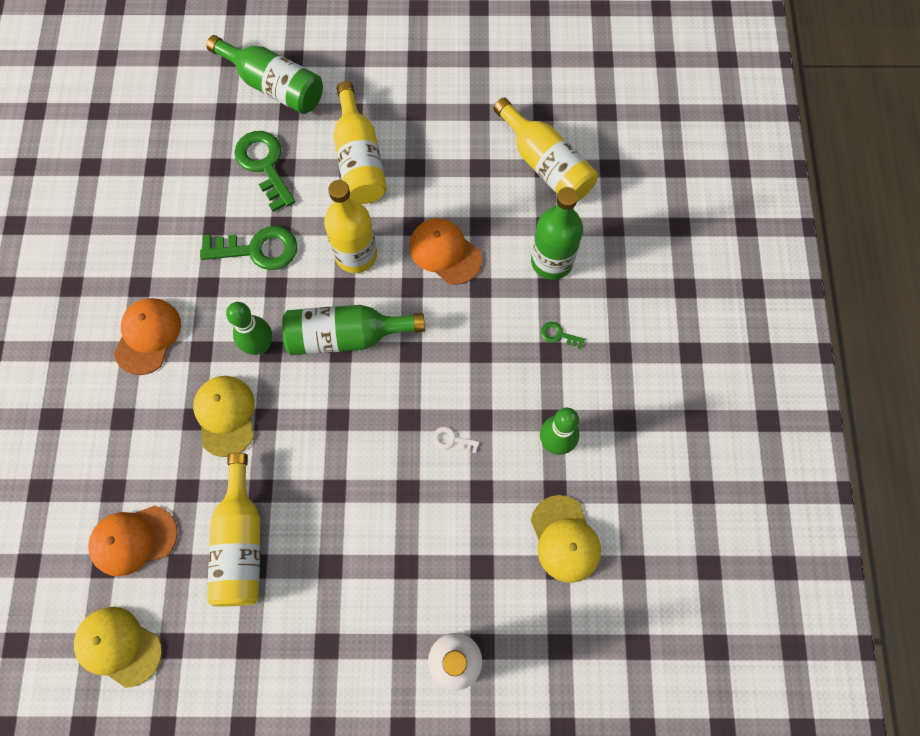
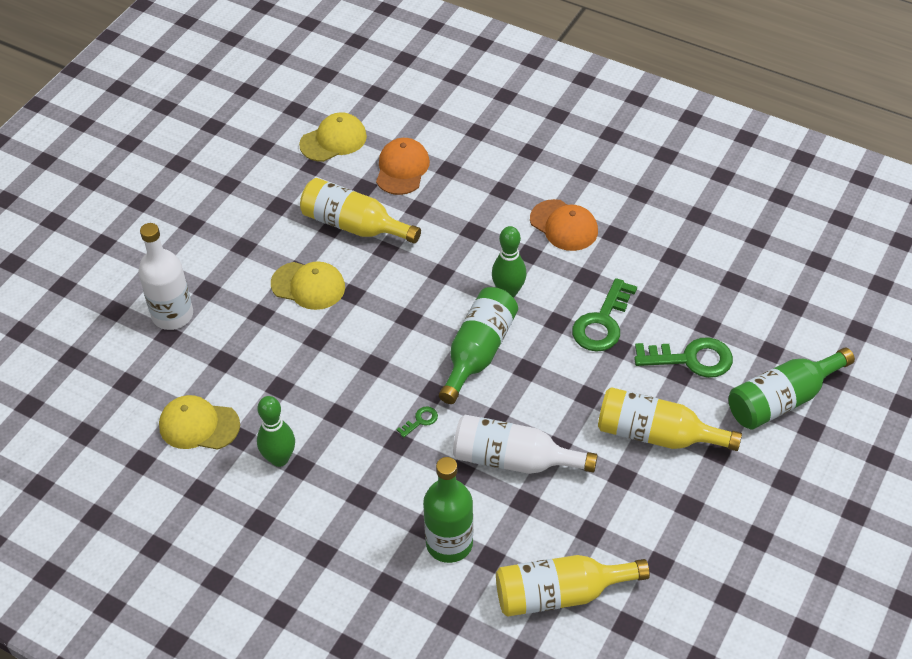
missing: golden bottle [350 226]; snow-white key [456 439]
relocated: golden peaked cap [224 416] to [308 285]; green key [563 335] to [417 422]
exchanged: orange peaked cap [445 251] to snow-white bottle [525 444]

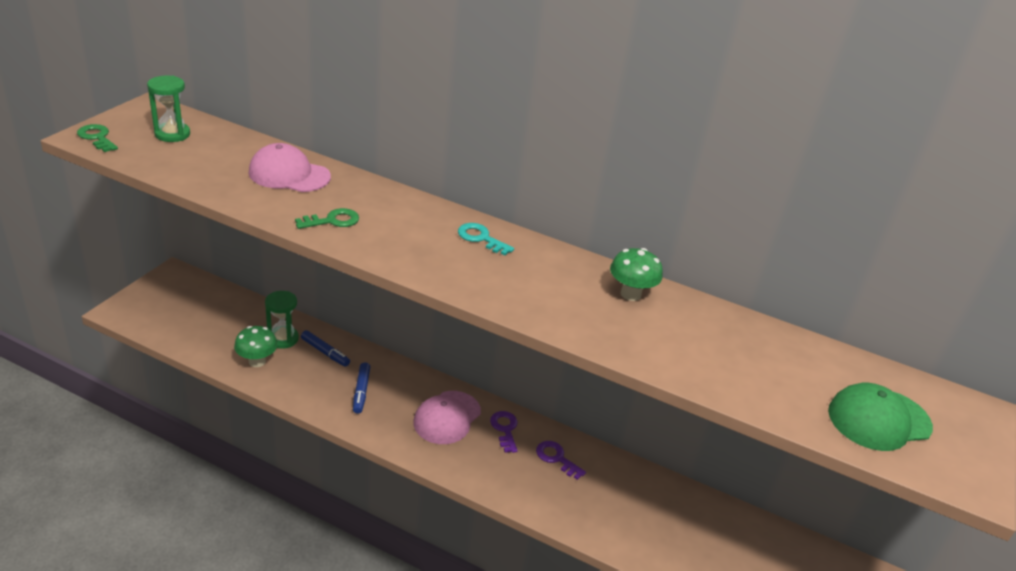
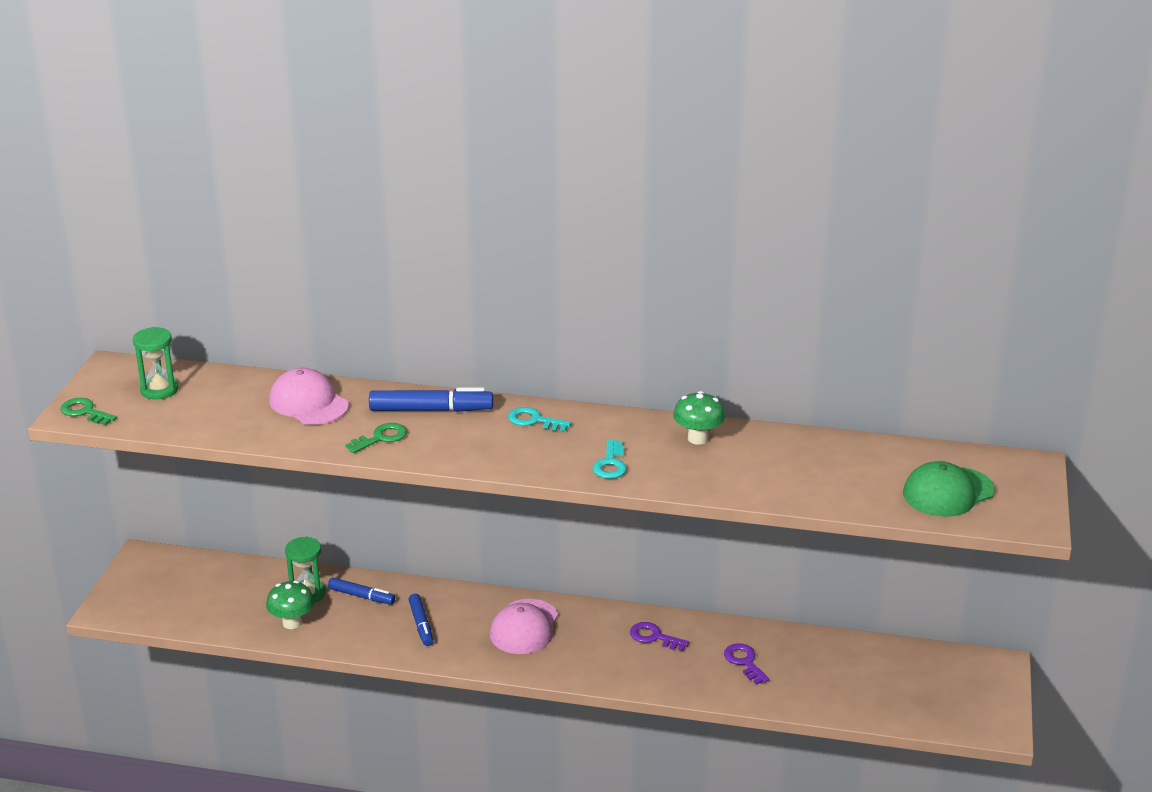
appeared: royal blue felt pen [431 399]; aqua key [610 459]
relocated: purple key [504 432] to [746 663]
spun: rosy peaked cap [290 167] = [309 396] 45 degrees clockwise

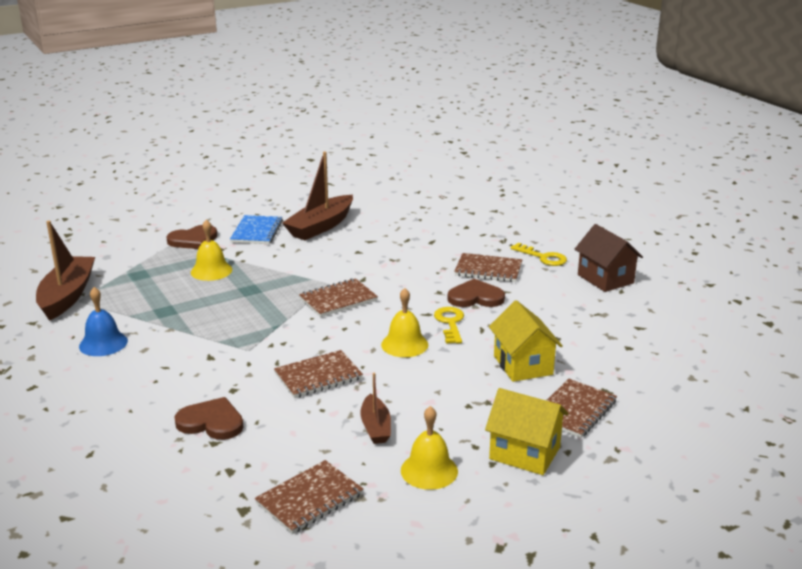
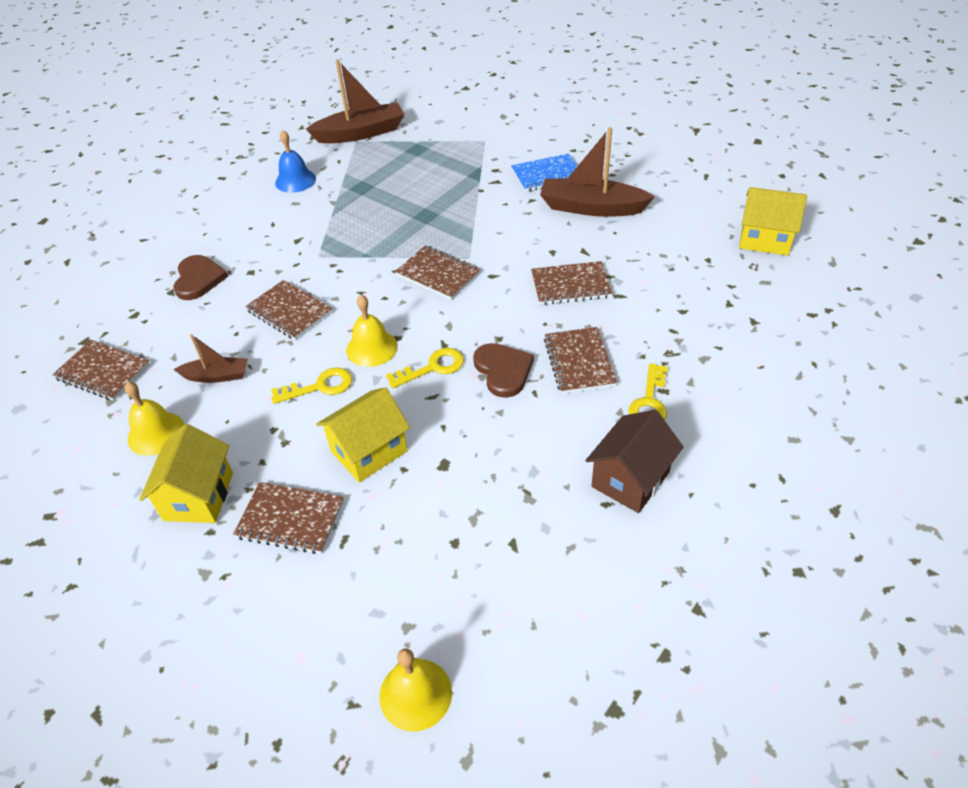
missing: brown love heart [191 237]
appeared: golden key [311 386]; brown exercise book [571 283]; golden toy house [773 221]
relocated: golden bell [211 250] to [416 690]
spun: brown toy boat [375 408] = [210 358] 150 degrees counterclockwise

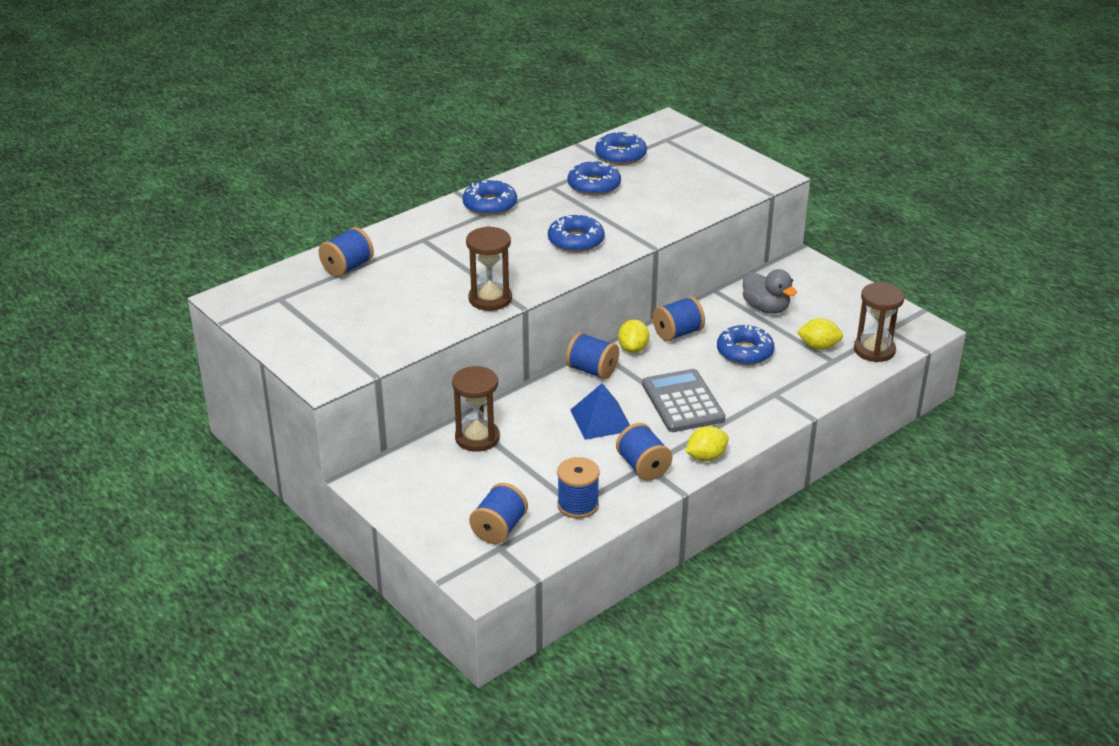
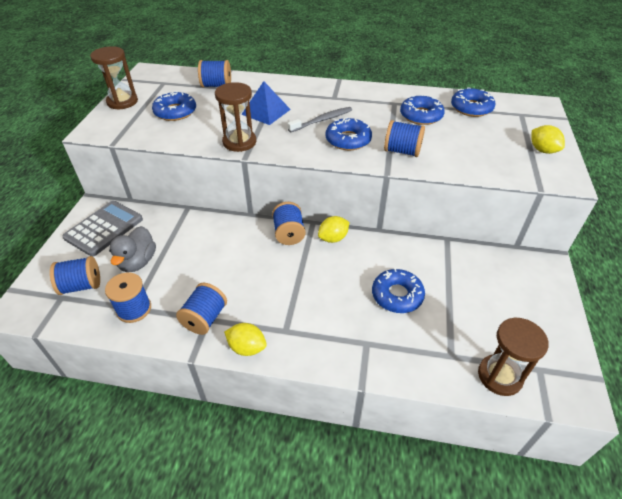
appeared: grey toothbrush [320 119]
relocated: brown hourglass [476 409] to [114 78]; royal blue glazed donut [489 197] to [174 106]; royal blue solid pyramid [600 411] to [266 103]; grey adding machine [684 400] to [102 228]; royal blue bobbin [679 319] to [404 138]; grey rubber duck [770 291] to [132 249]; golden lemon [820 334] to [548 139]

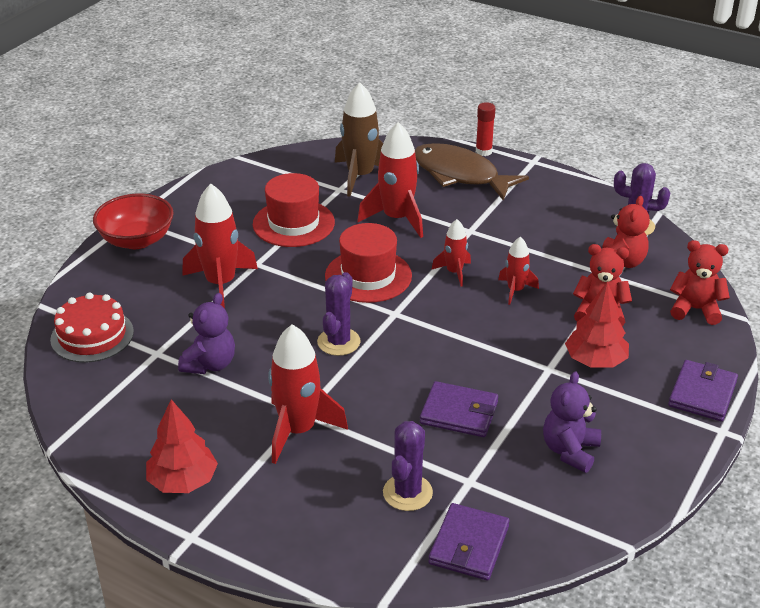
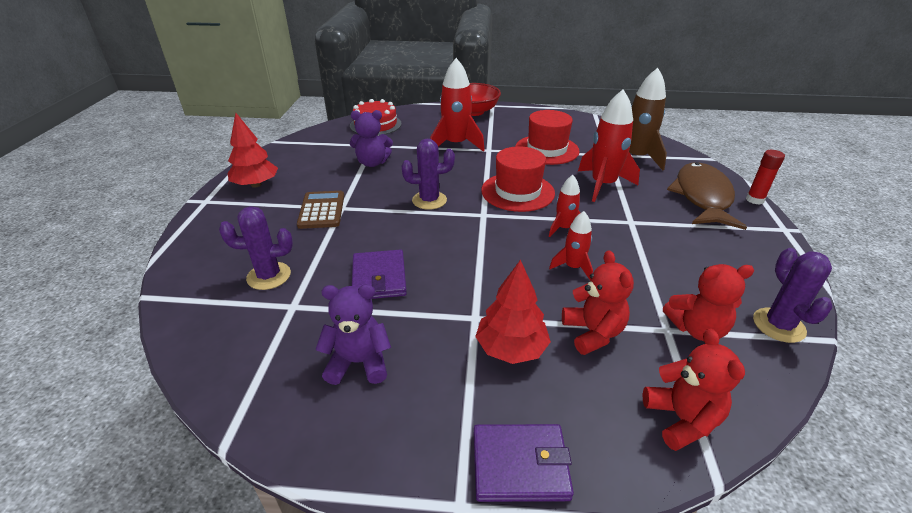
missing: purple billfold [469 542]
exchanged: crimson toy rocket [308 394] to brown adding machine [320 210]

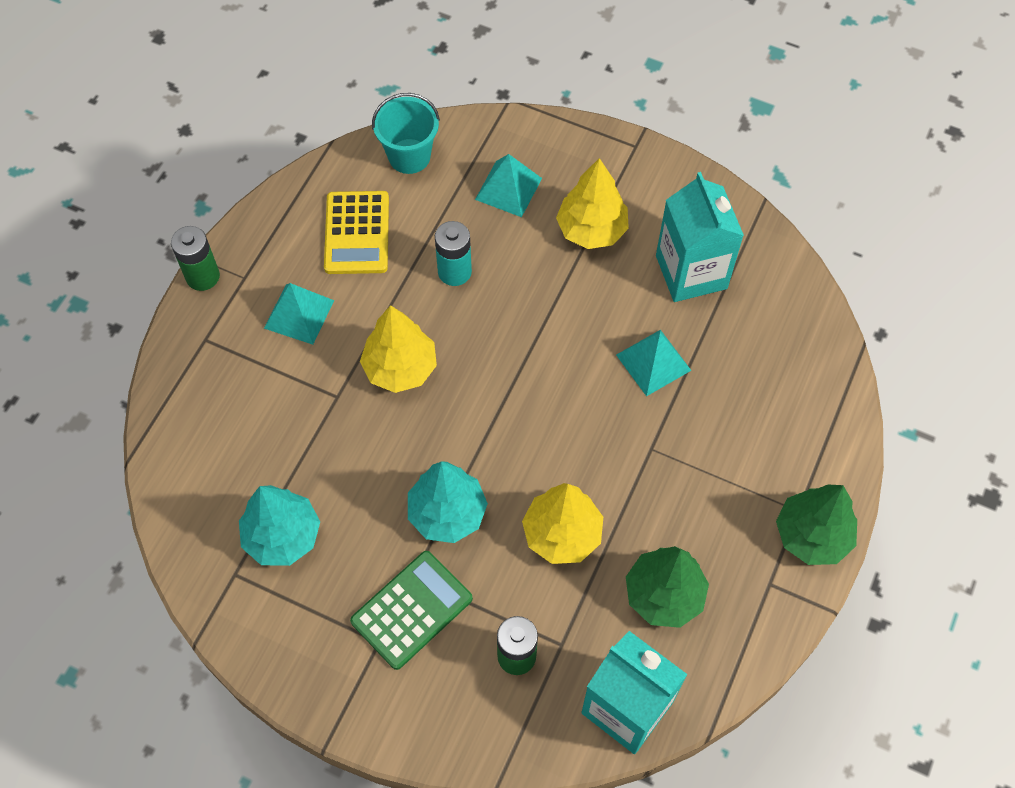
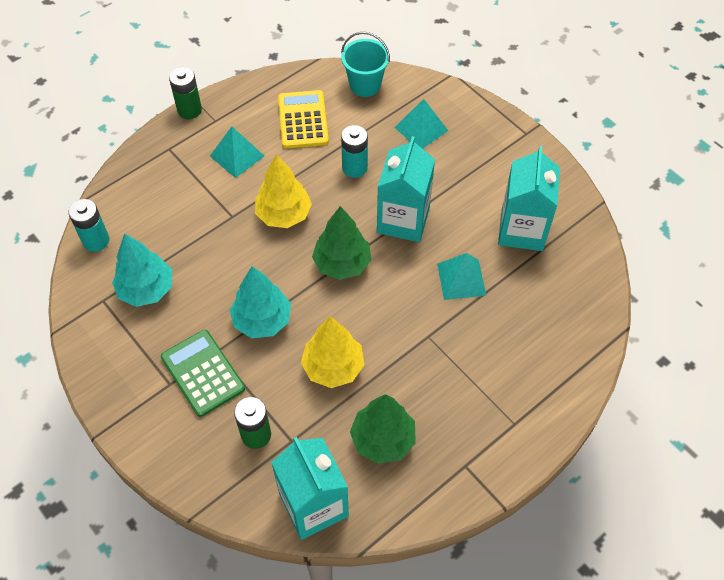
missing: golden toy tree [592 203]
appeared: aqua power cell [88 225]; aqua milk carton [406 189]
relocated: green toy tree [816 525] to [341 243]
spun: golden adding machine [356 232] = [303 119] 150 degrees clockwise; green adding machine [411 610] = [203 373] 105 degrees counterclockwise

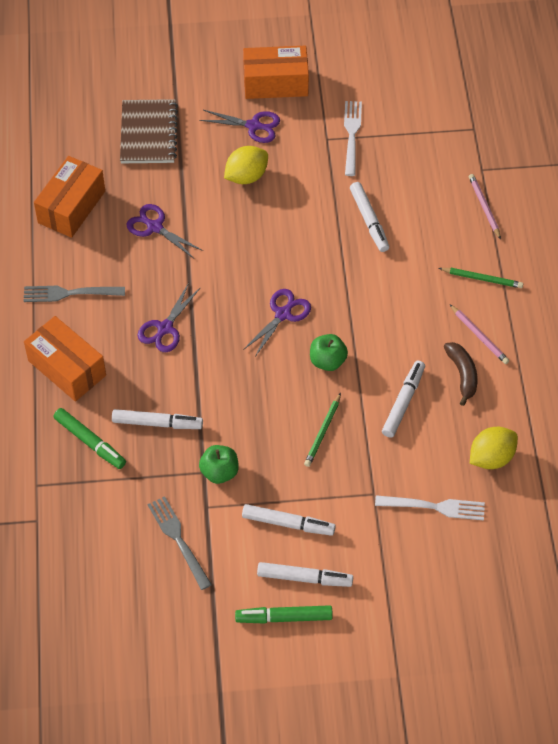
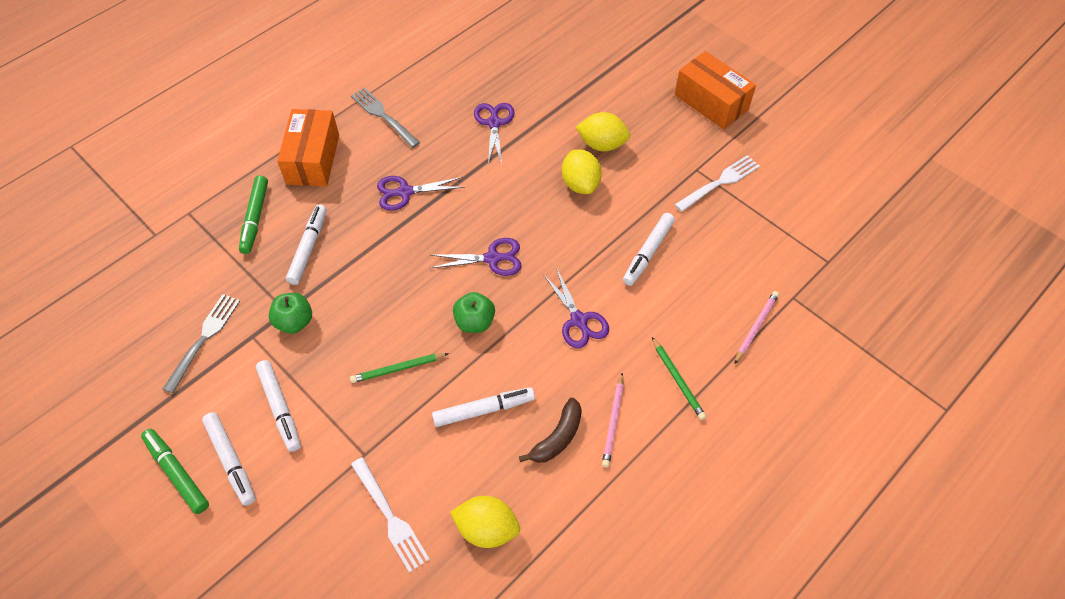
missing: orange package [69 197]; brown exercise book [149 131]
appeared: golden lemon [582 171]
relocated: purple shears [239 126] to [576 308]
spun: snow-white felt pen [157 419] = [306 245] 135 degrees counterclockwise

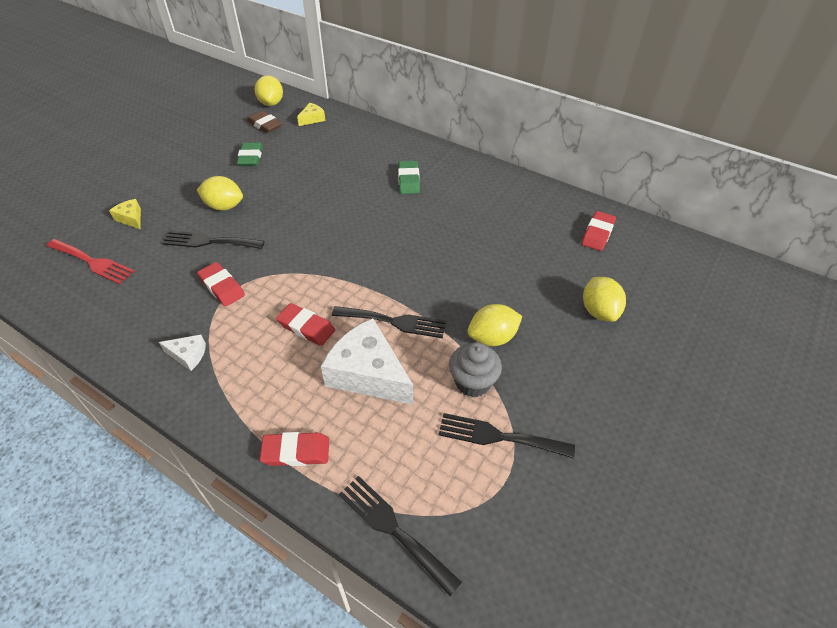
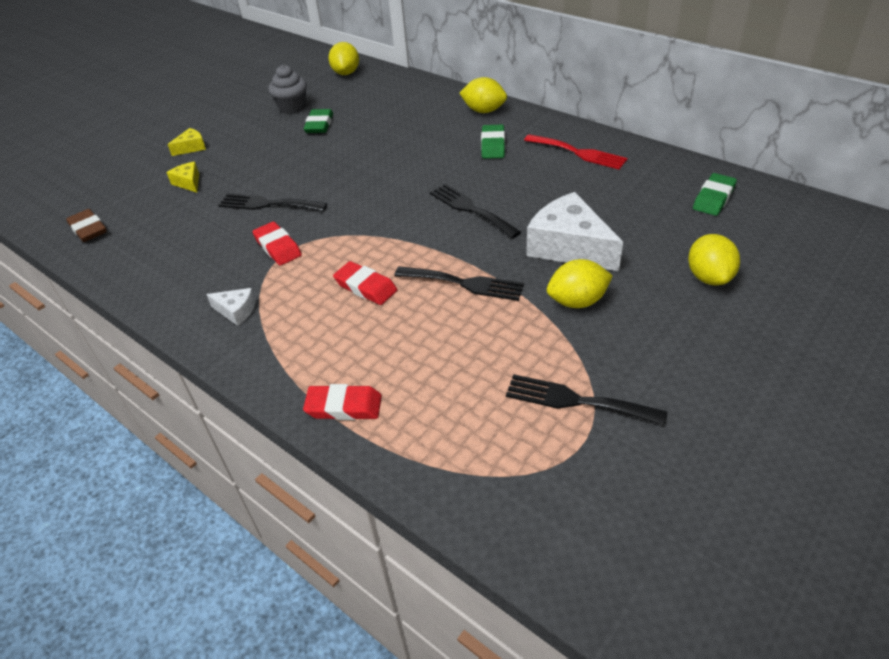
relocated: crimson dinner fork [91 261] to [576 152]; golden lemon [220 193] to [483 95]; brown pencil eraser [264 122] to [86 225]; golden cheese [311 114] to [186 142]; snow-white cheese [367 361] to [574 231]; ebony dinner fork [400 536] to [475 211]; grey muffin [475 369] to [288 89]
colour: crimson pencil eraser [599 231] to green pencil eraser [715 194]

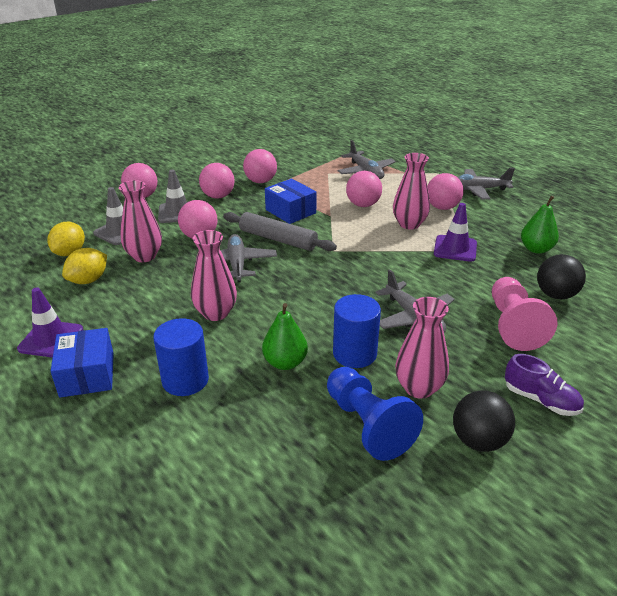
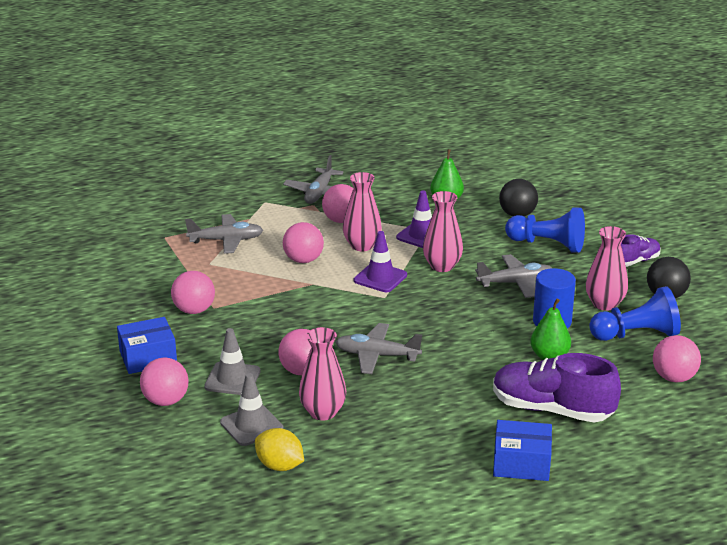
missing: golden lemon [84 266]; grey pastry roller [280 231]
relocated: purple traffic cone [50 322] to [380 261]; rosy tall vase [214 275] to [443 231]; rosy ball [217 181] to [677 358]; royal blue package [291 201] to [147 345]
exchanged: royal blue cylinder [181 357] to purple shoe [557 387]
colour: rosy chess pawn [525 314] to royal blue chess pawn [545 230]

